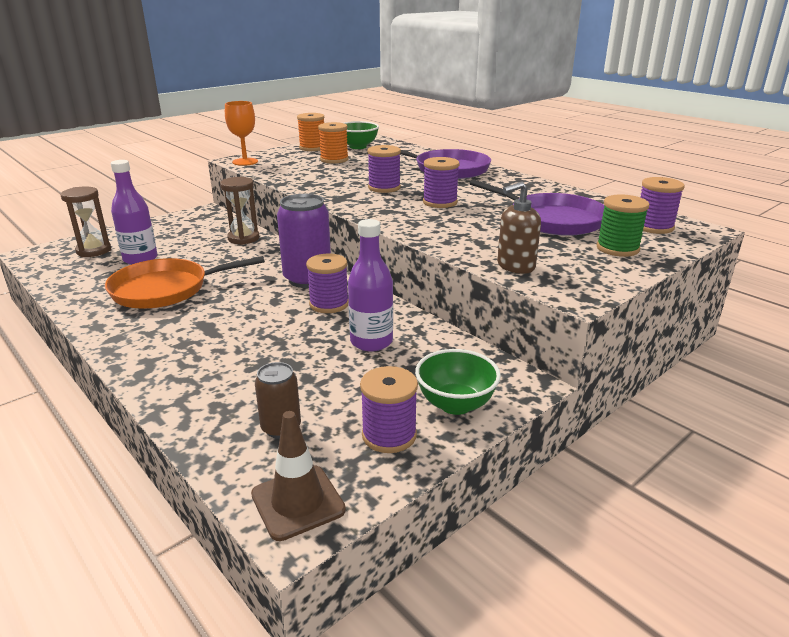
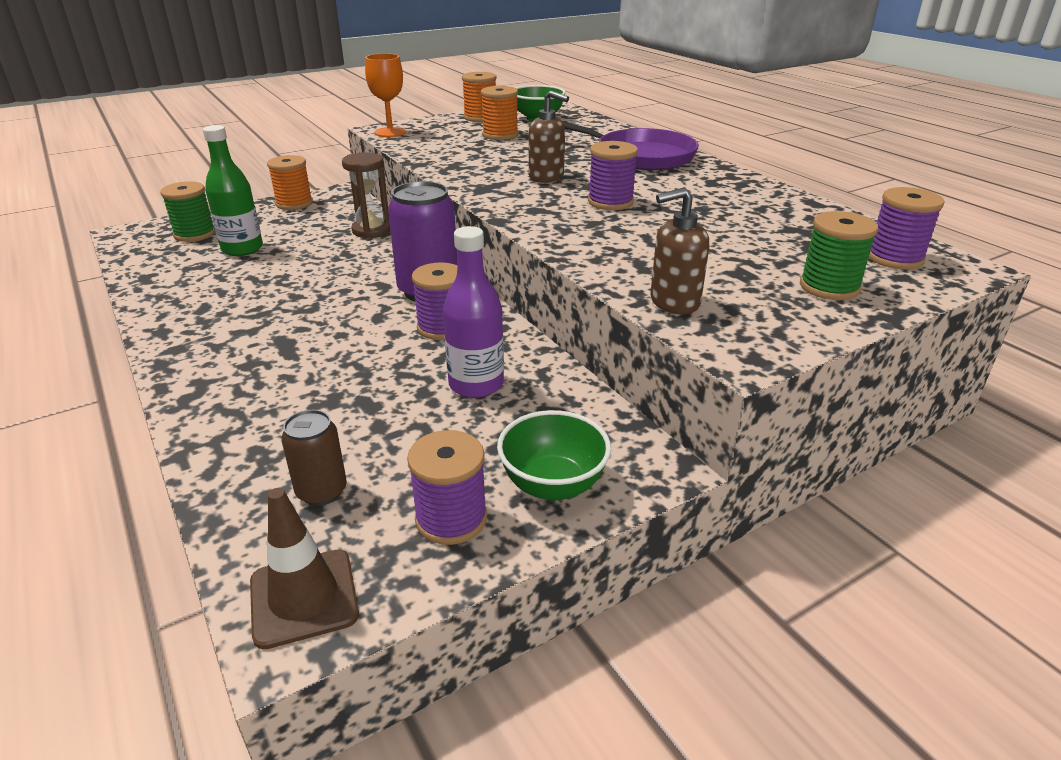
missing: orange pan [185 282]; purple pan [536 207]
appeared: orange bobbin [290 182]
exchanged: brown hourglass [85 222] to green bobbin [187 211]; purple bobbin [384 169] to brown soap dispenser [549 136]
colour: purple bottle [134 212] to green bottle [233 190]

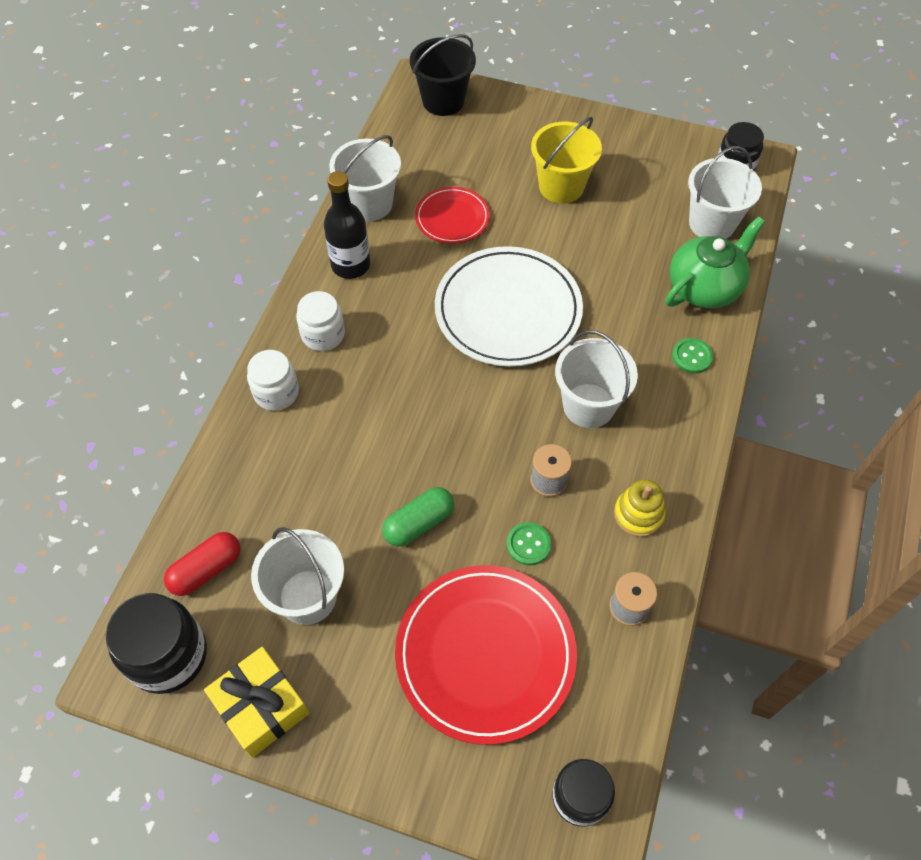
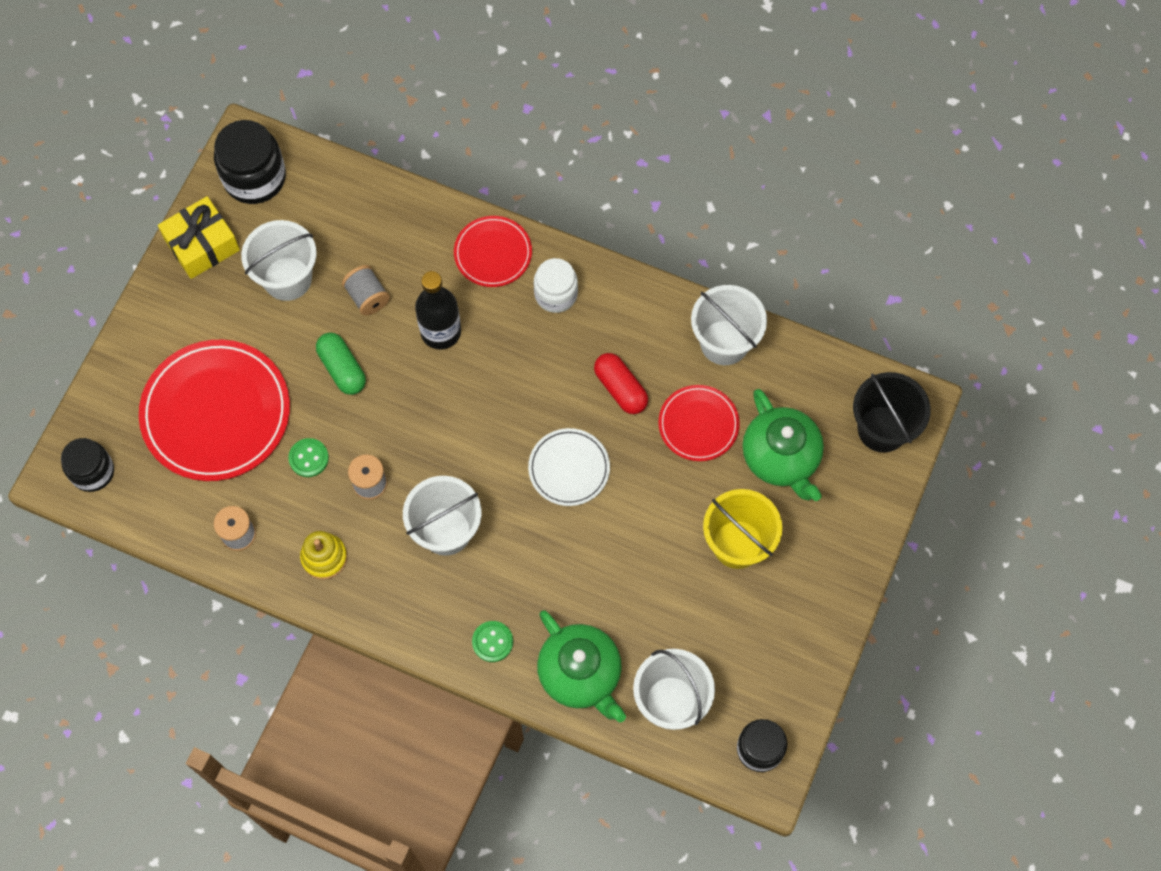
appeared: grey bobbin [366 290]; green tea pot [783 445]
relocated: crimson pill shape [202 564] to [621 383]; ebony bottle [347 225] to [438 310]
exchanged: snow-white jar [273 380] to crimson dinner plate [493 251]
size: snow-white dinner plate [509 306] = [569 467] x0.54

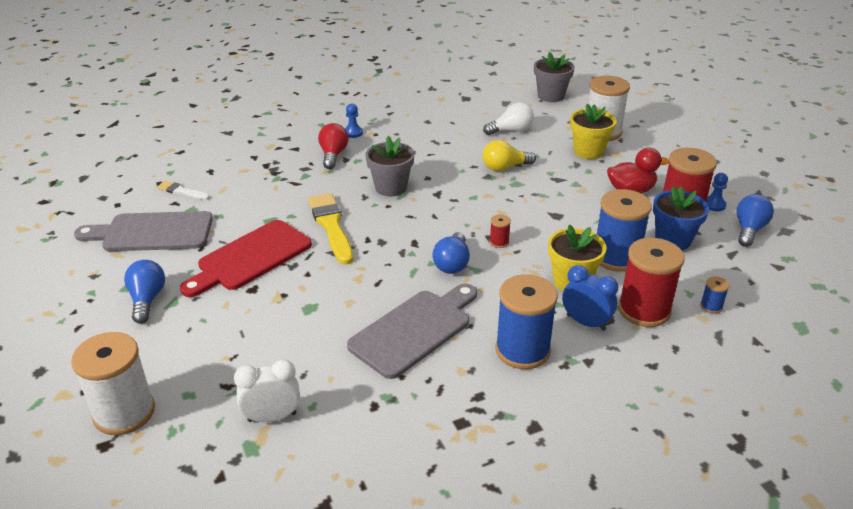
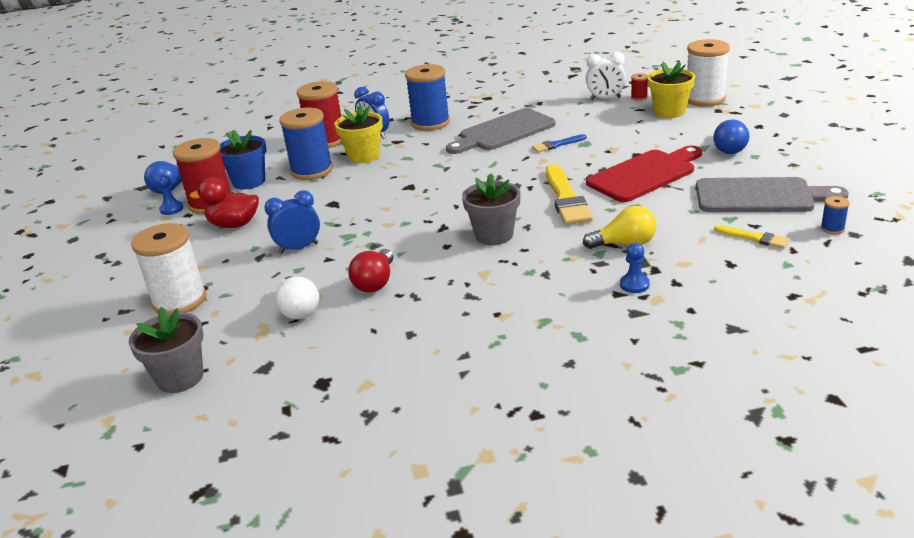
missing: royal blue light bulb [451 253]
appeared: royal blue alarm clock [292 221]; royal blue brush [559 143]
relocated: crimson light bulb [333 146] to [370 270]; royal blue chess pawn [354 120] to [635 268]; golden light bulb [509 155] to [619 227]; crimson bobbin [500 231] to [639 87]; golden potted plant [593 131] to [671 90]; royal blue bobbin [714 295] to [835 215]
colour: snow-white brush [183 190] to golden brush [751 237]
spun: snow-white light bulb [508 118] = [297 297] 105 degrees counterclockwise

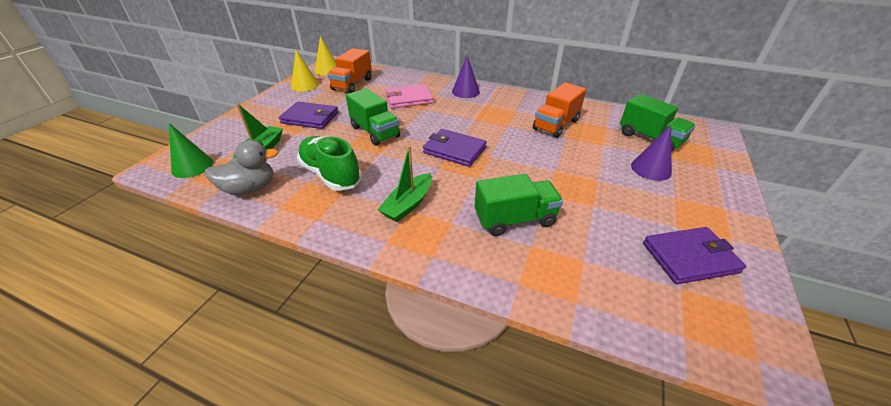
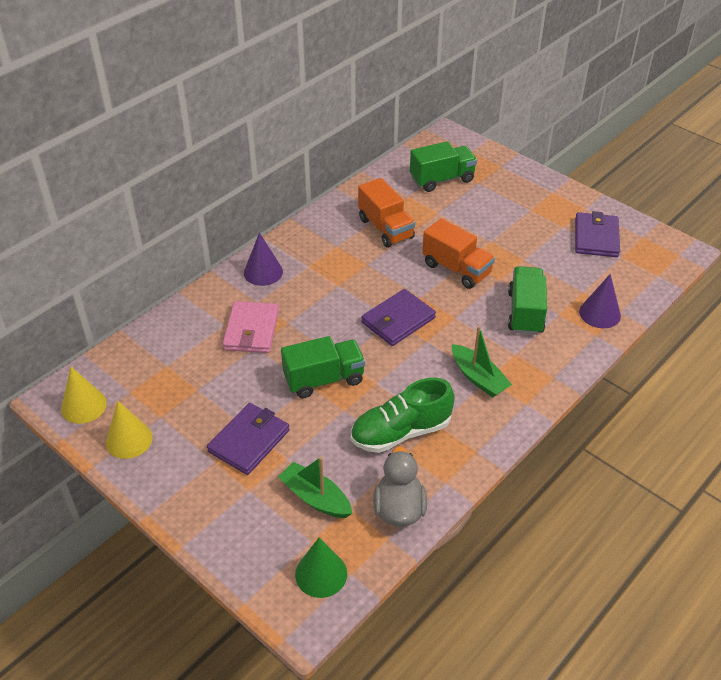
relocated: orange truck [349 70] to [458 253]; purple solid cone [651 153] to [600 301]

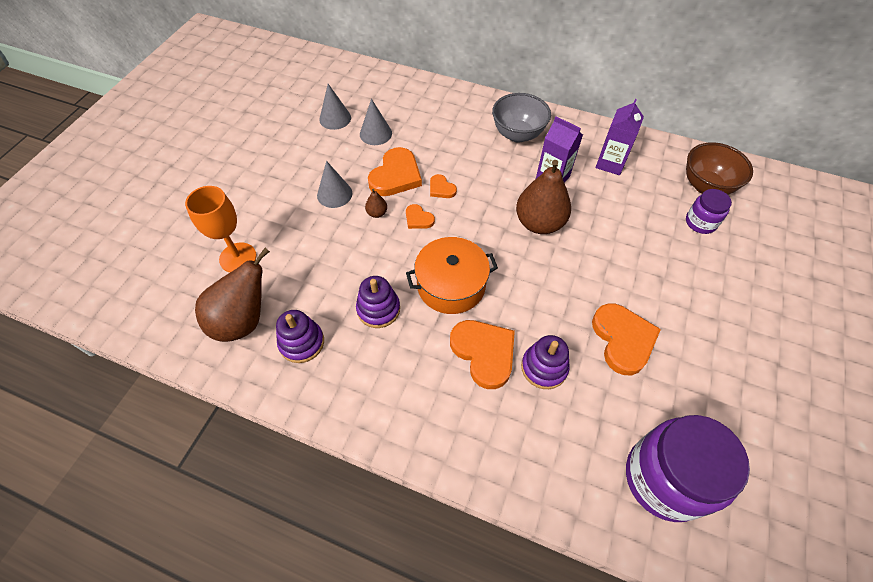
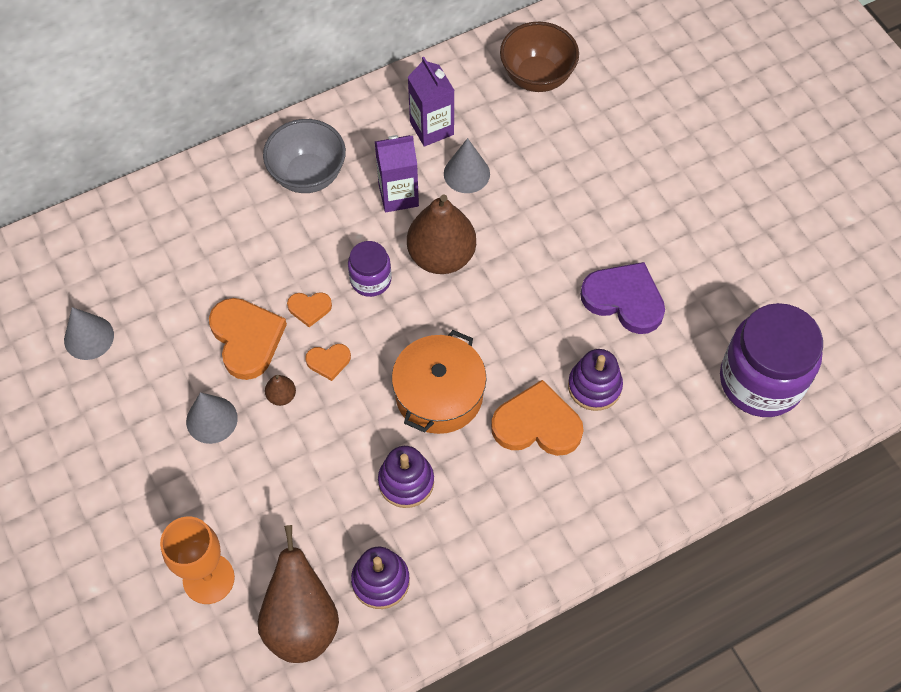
relocated: grey solid cone [376 122] to [467 165]; purple jar [709 211] to [370 269]
colour: orange love heart [626 339] to purple love heart [622 298]

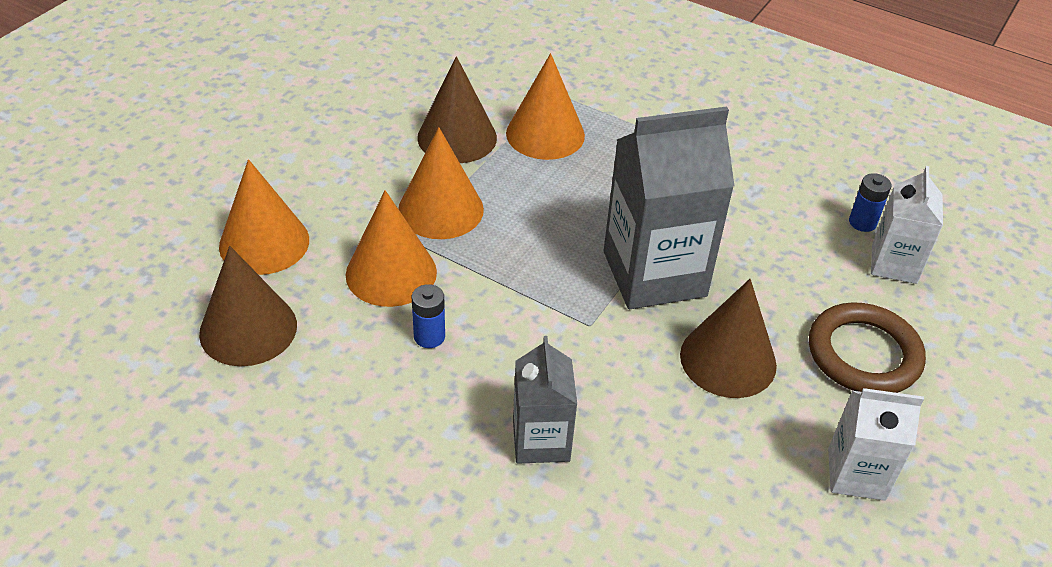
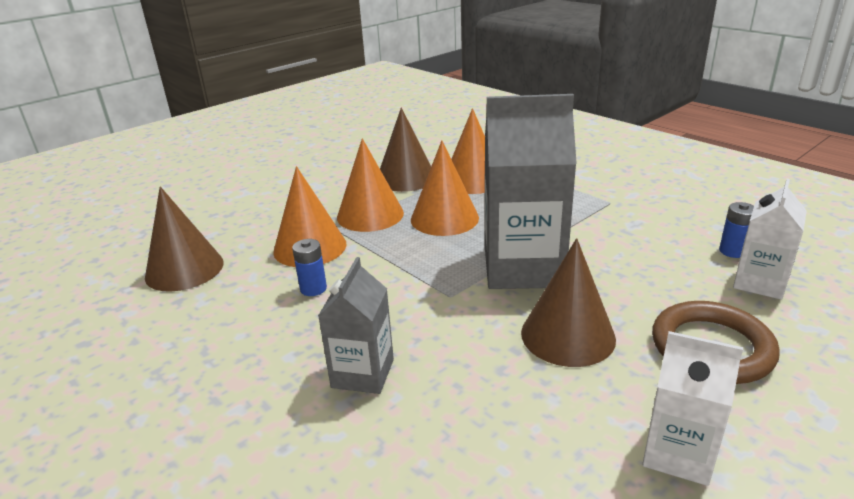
relocated: orange solid cone [264 217] to [445 188]

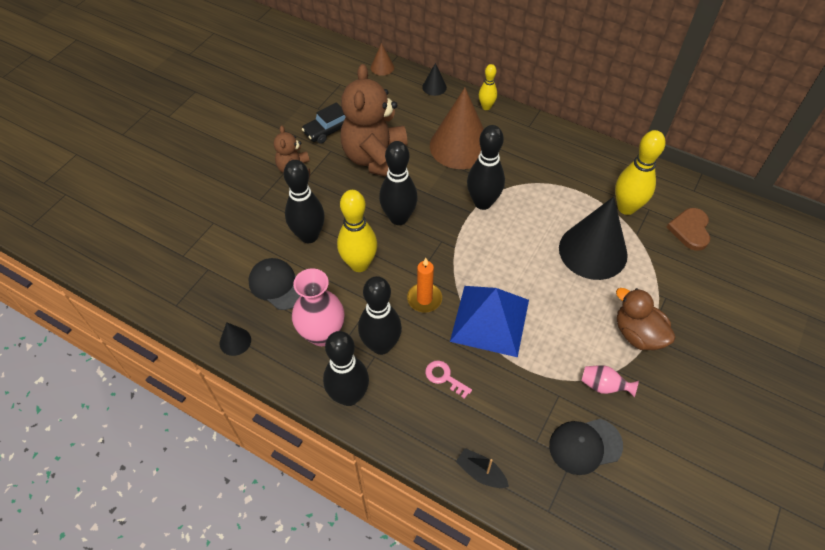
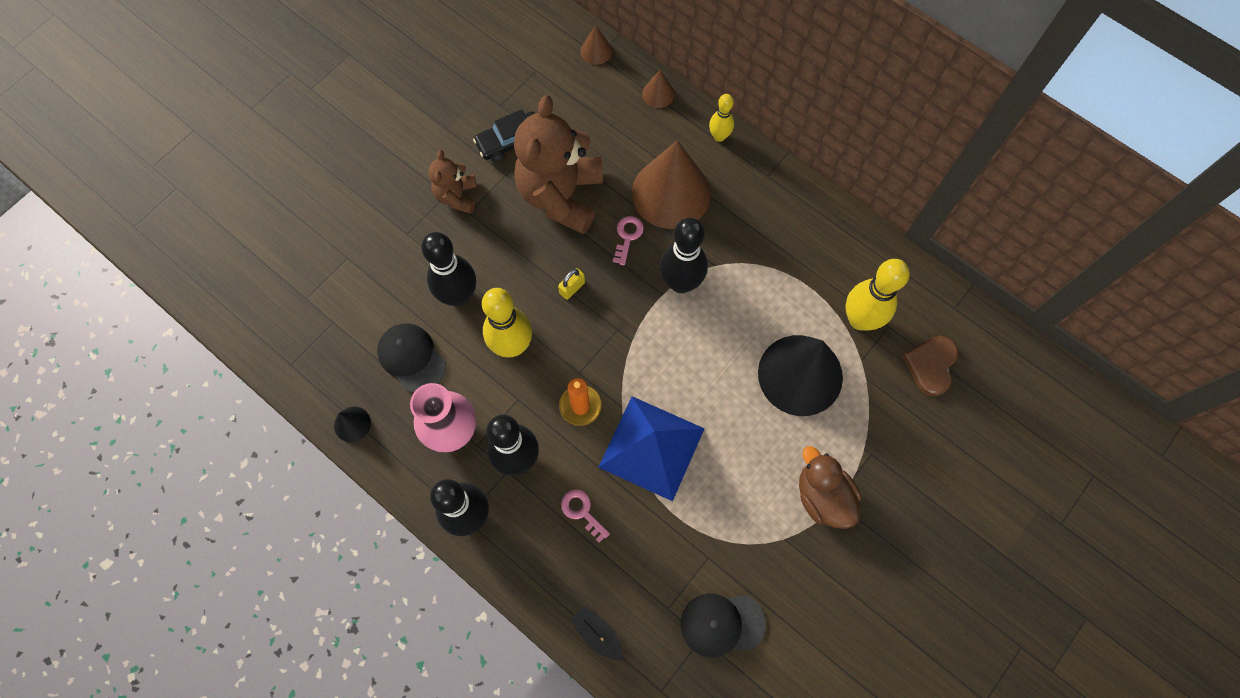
missing: rosy tall vase [610 381]
appeared: rosy key [628 240]
exchanged: ebony bowling pin [398 183] to golden lock [571 284]
colour: ebony solid cone [434 79] to brown solid cone [658 89]

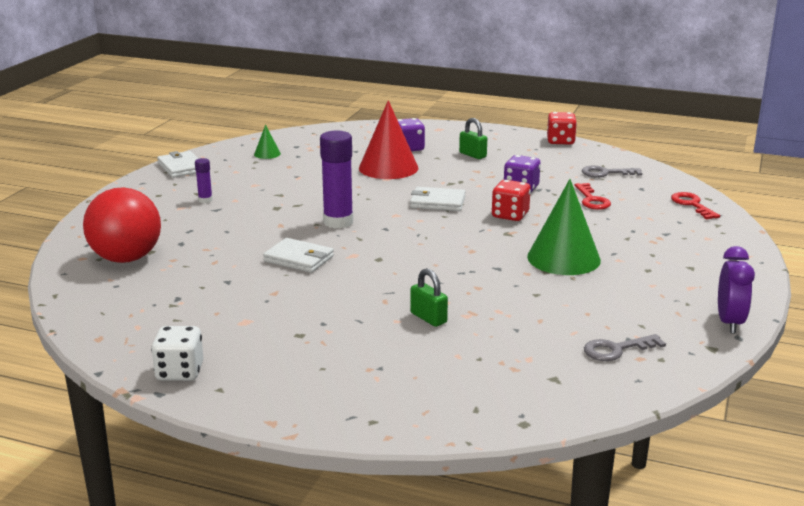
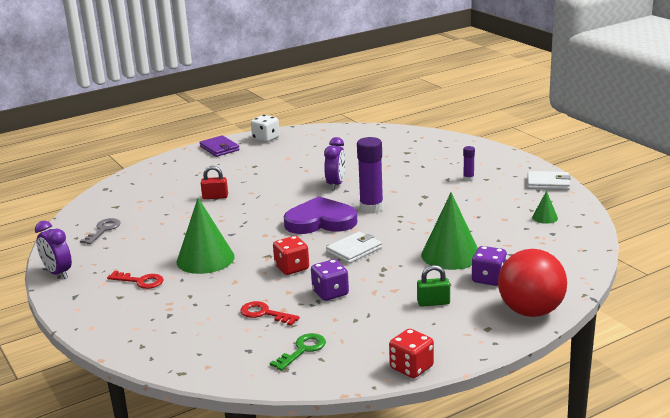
appeared: purple billfold [219 146]; purple love heart [320 215]
relocated: crimson ball [122 225] to [532 283]; crimson key [695 206] to [135 280]
exchanged: snow-white billfold [298 255] to purple alarm clock [335 163]
colour: crimson solid cone [388 139] to green solid cone [449 231]; green lock [429 297] to crimson lock [214 182]; grey key [612 171] to green key [298 352]

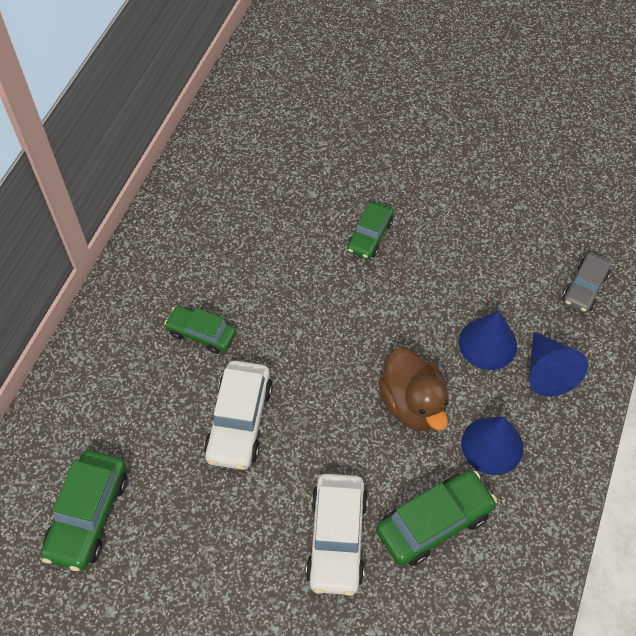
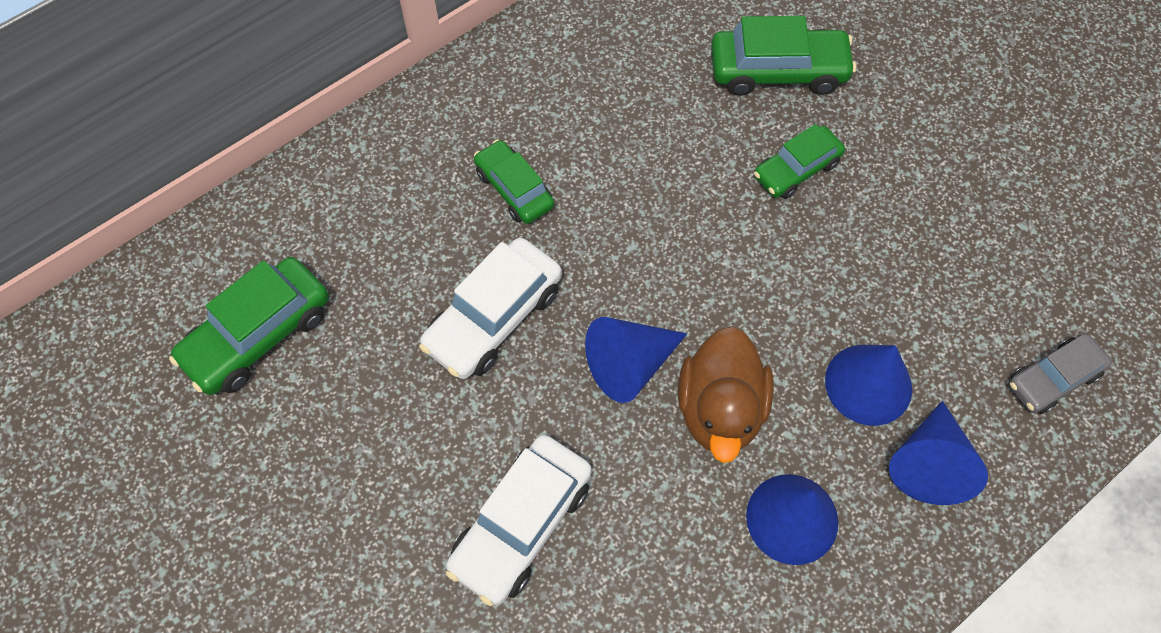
appeared: royal blue solid cone [636 360]
relocated: green car [436 518] to [783 56]

